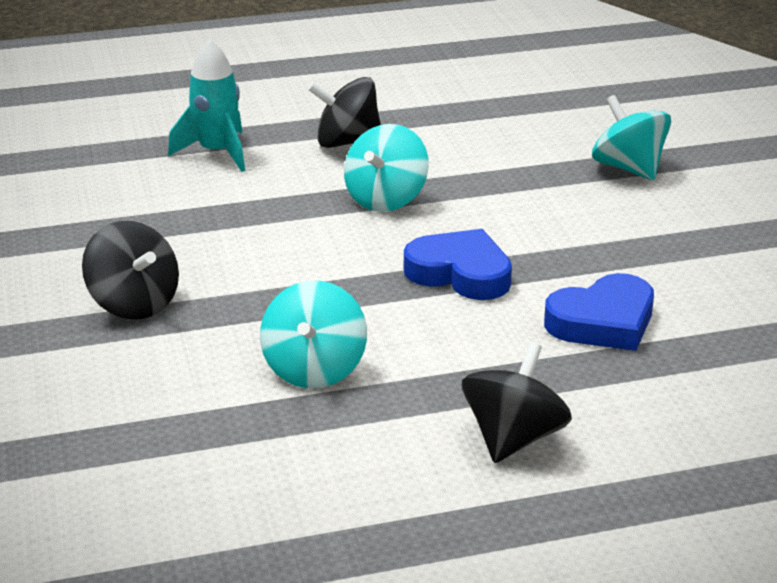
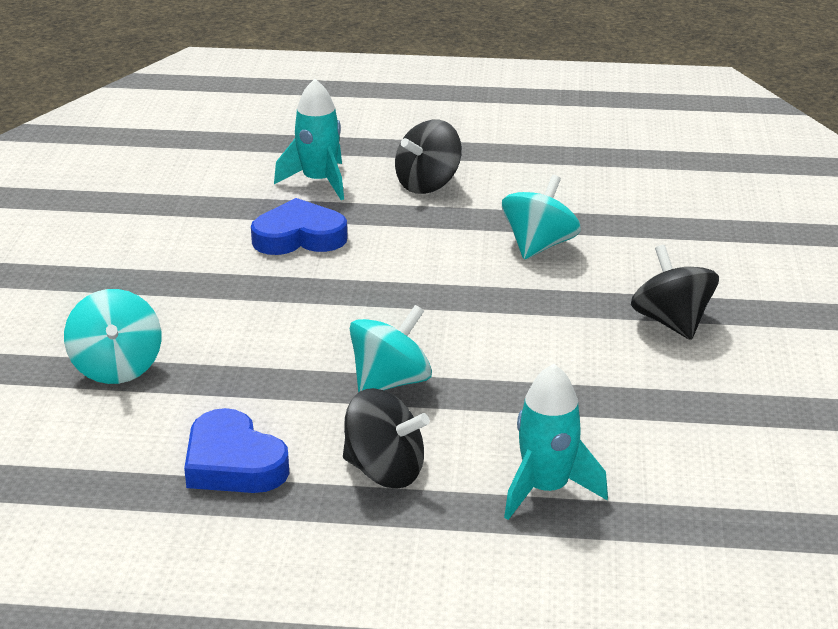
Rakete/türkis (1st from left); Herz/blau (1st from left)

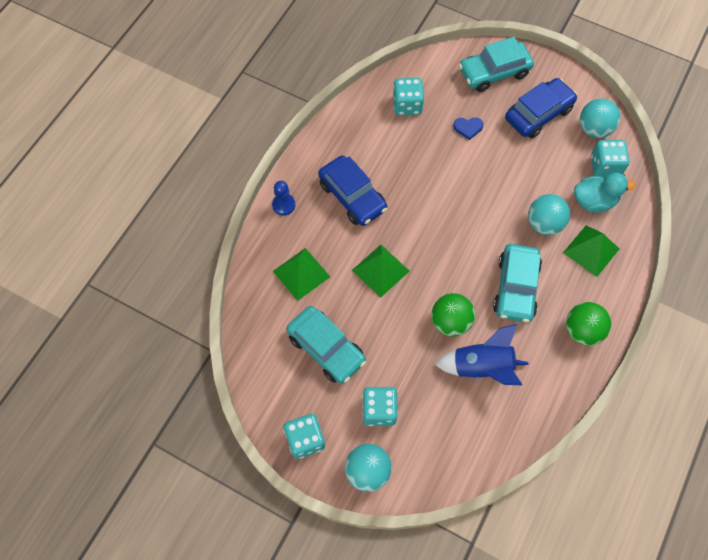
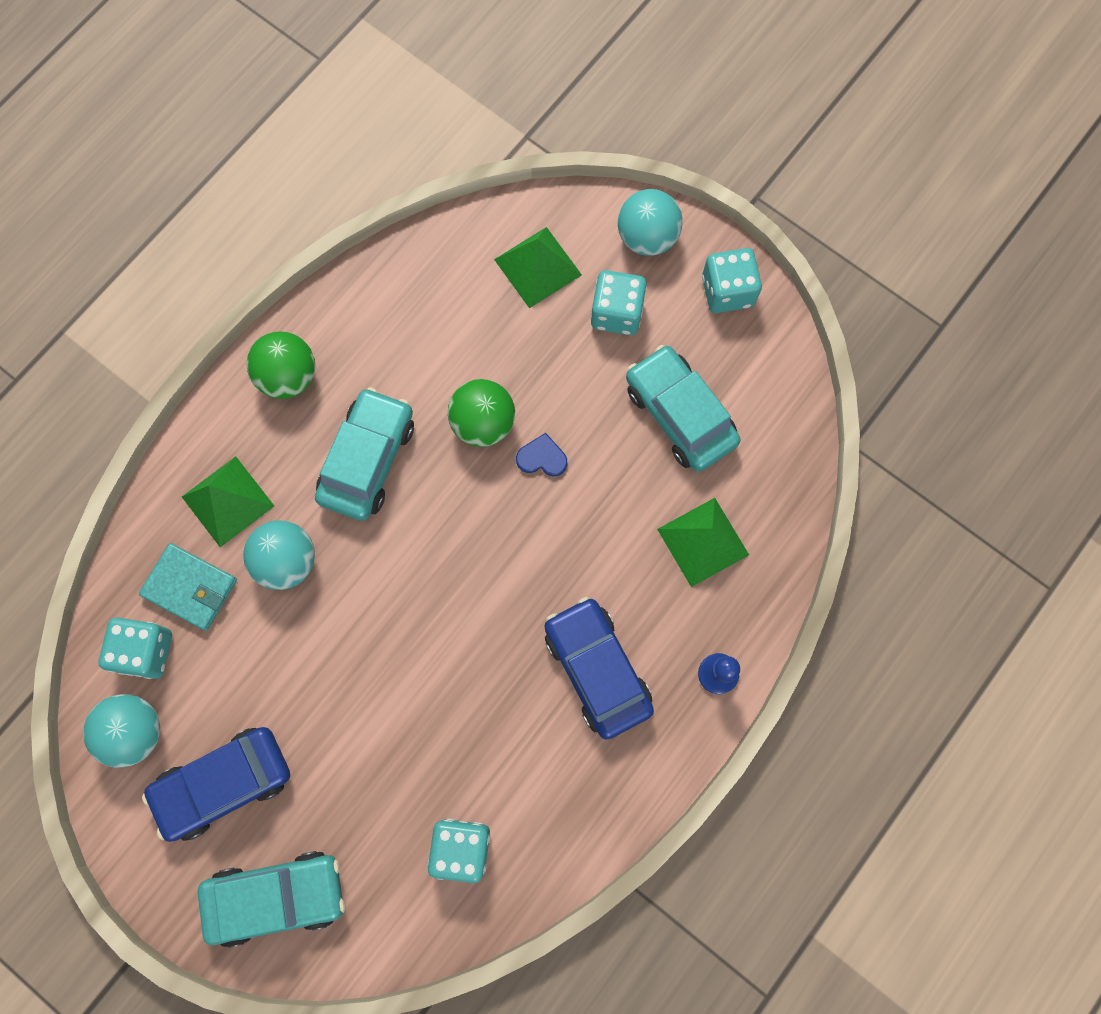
Rakete/blau; Pyramide/grün (2nd from left); Herz/blau; Geldbörse/türkis

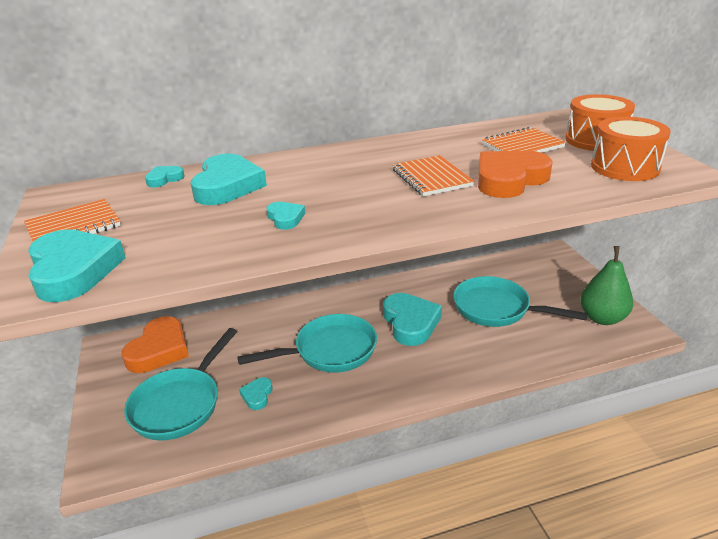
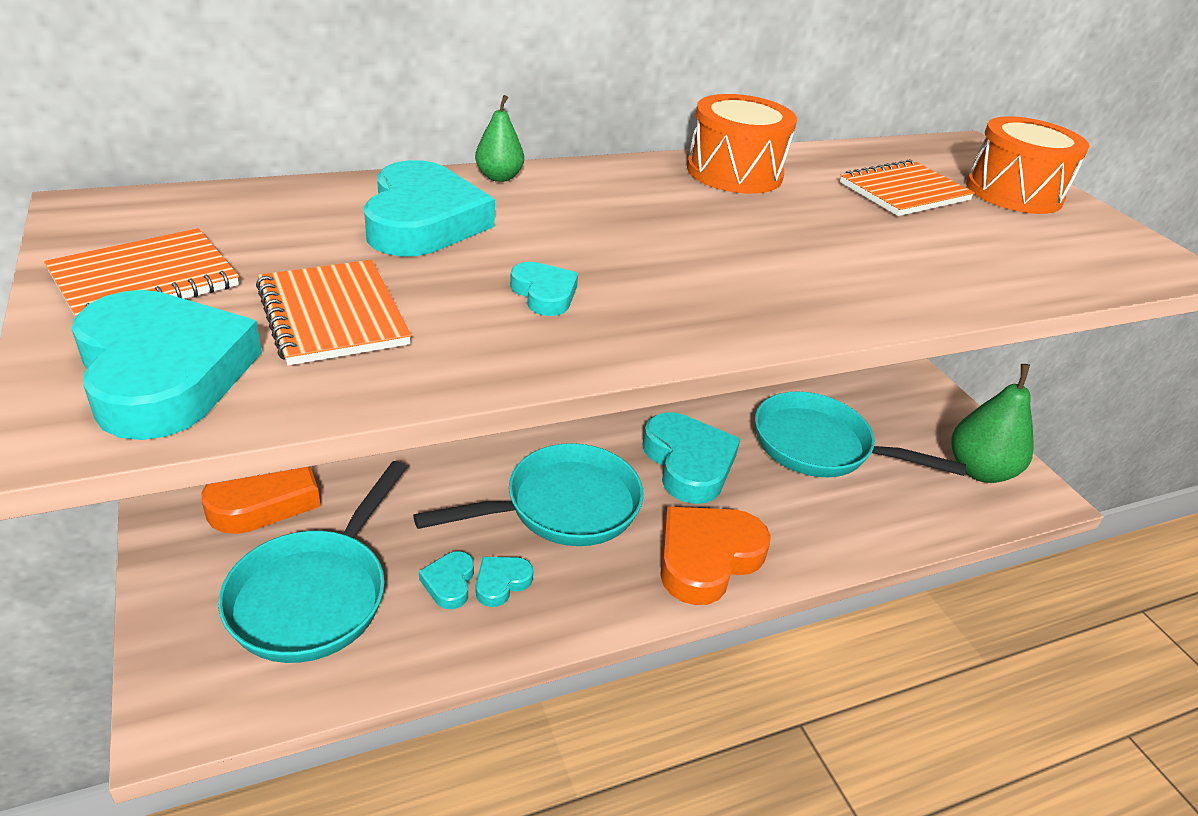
Birne/grün (1st from left); Herz/türkis (4th from left); Notizbuch/orange (2nd from left); Herz/orange (2nd from left); Trommel/orange (1st from left)

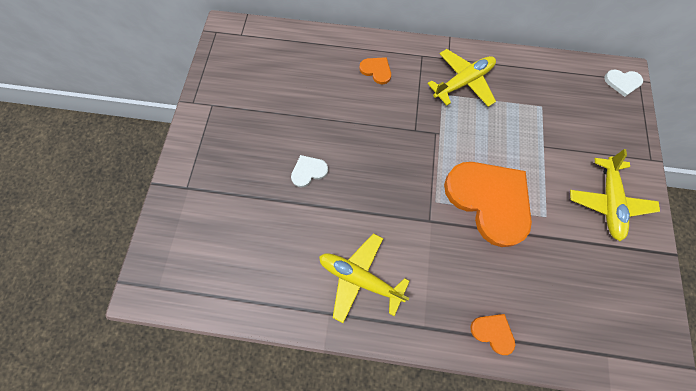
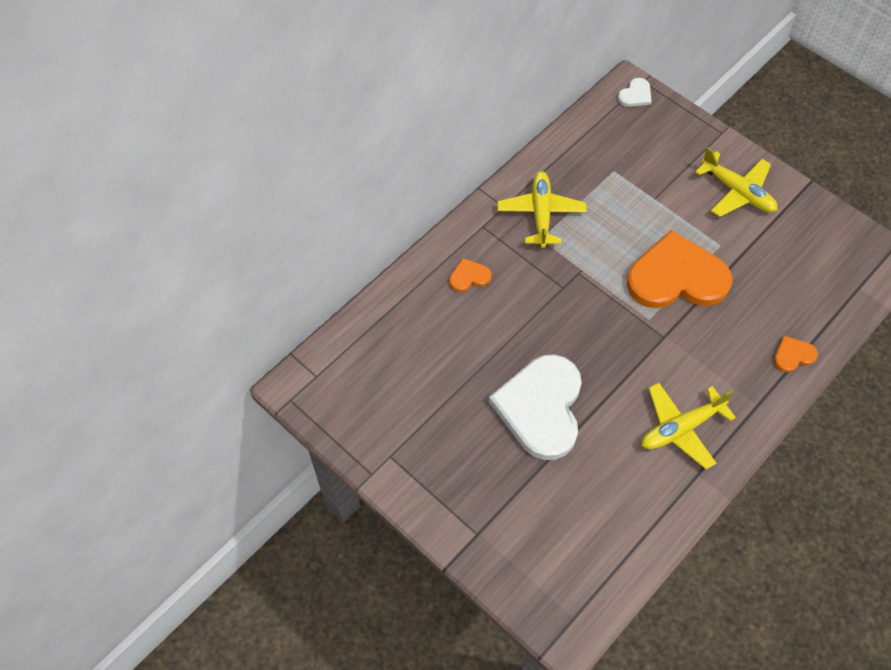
Herz/weiß (1st from left)

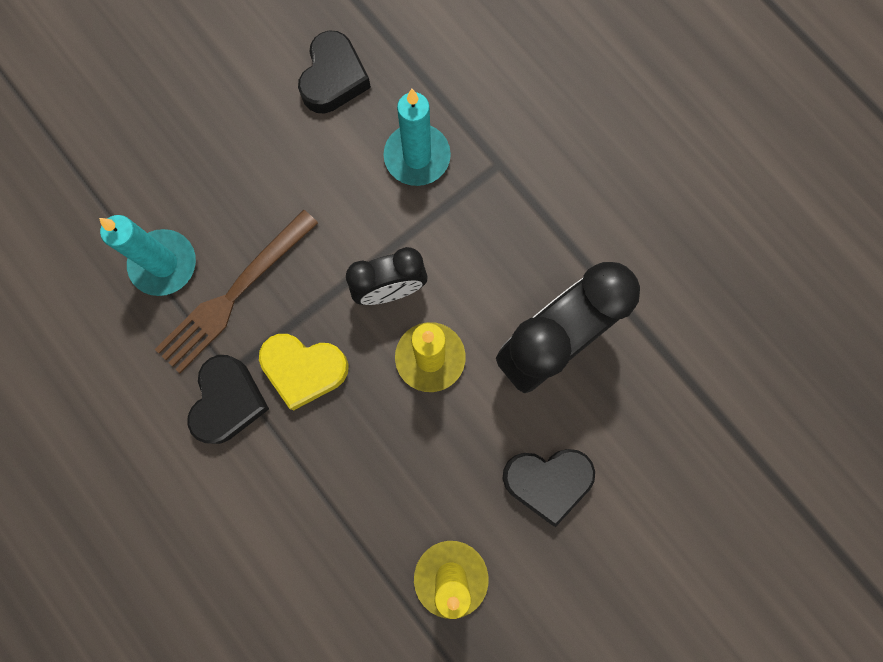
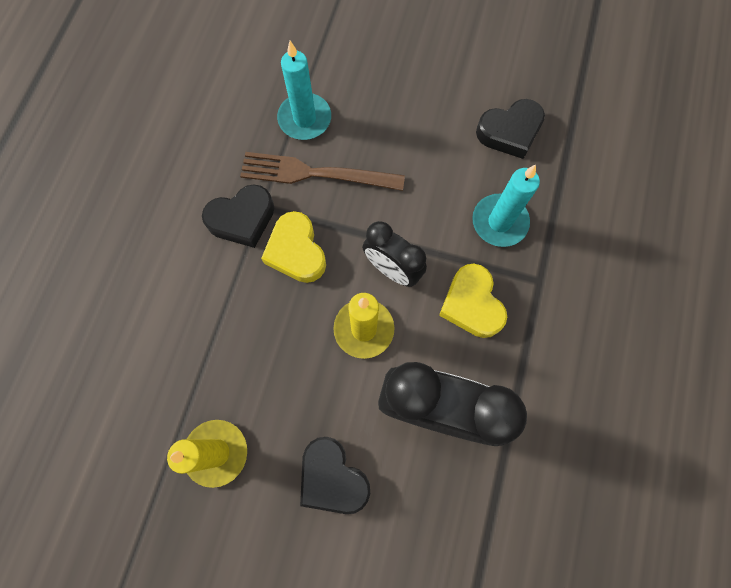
Herz/gelb (2nd from left)

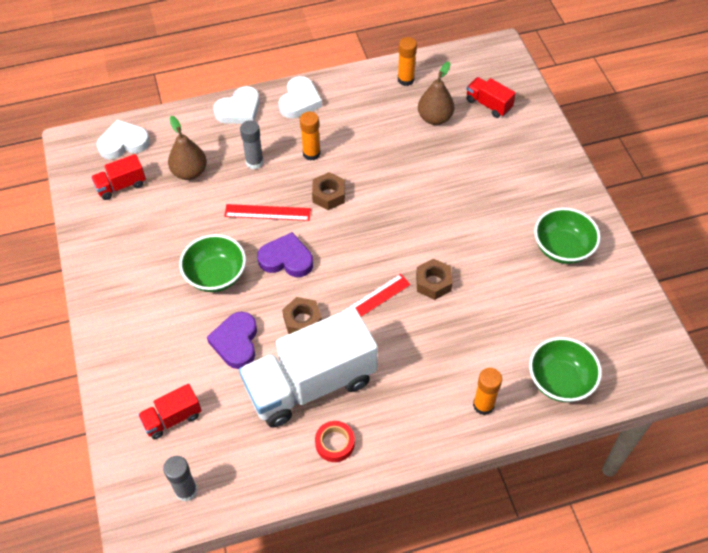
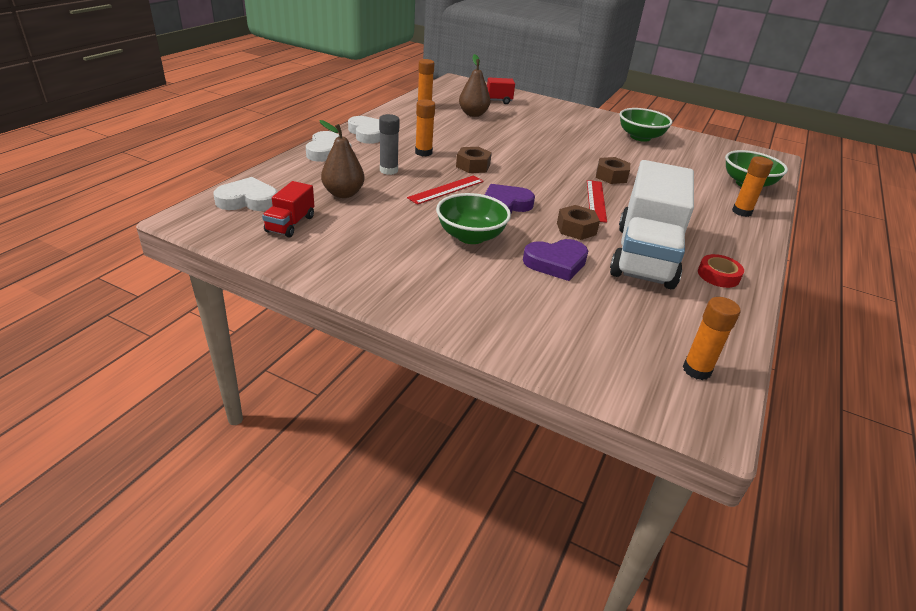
Lastwagen/rot (2nd from left in the first image); Klebestift/orange (3rd from left); Herz/weiß (1st from left); Herz/lila (2nd from left)

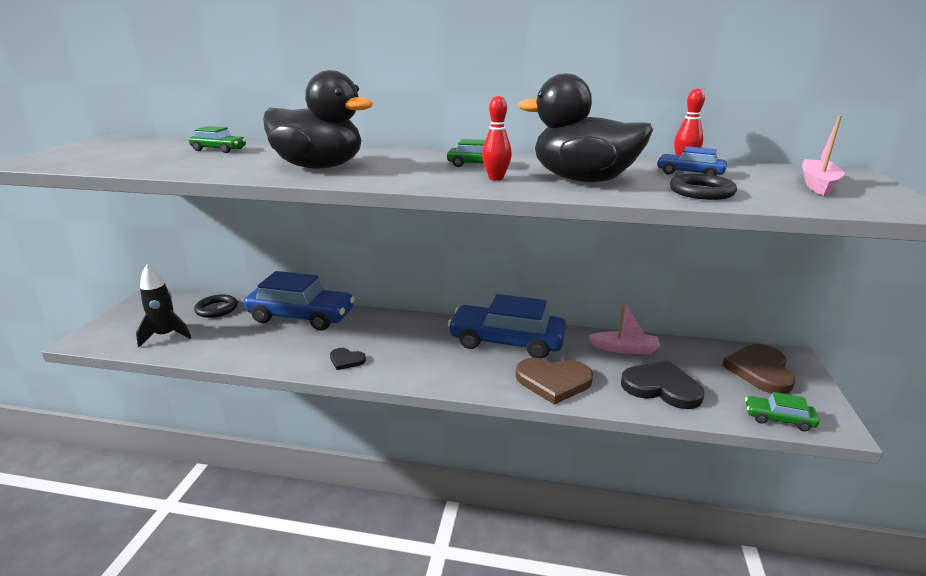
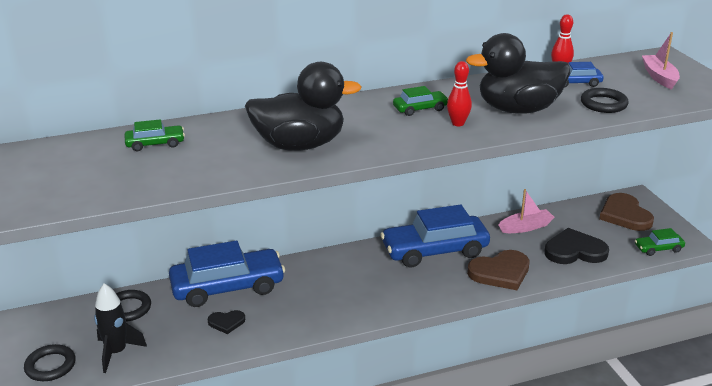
Ring/schwarz (1st from left); Herz/schwarz (1st from left)

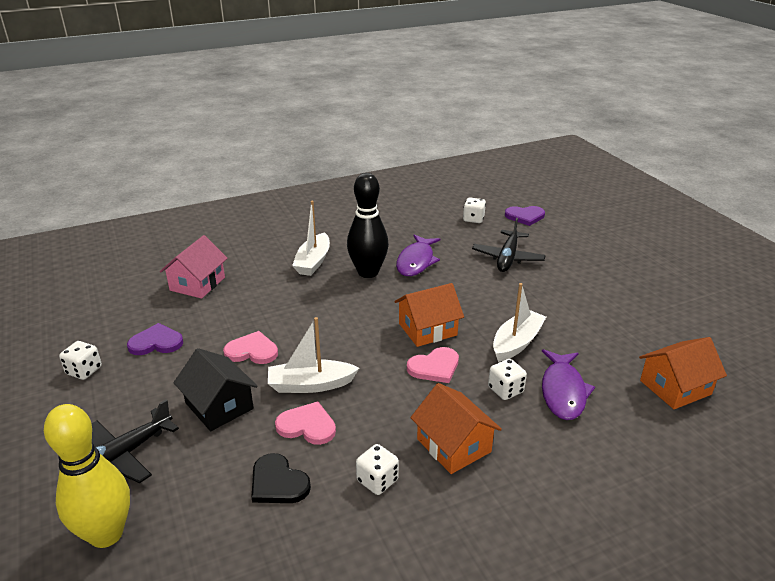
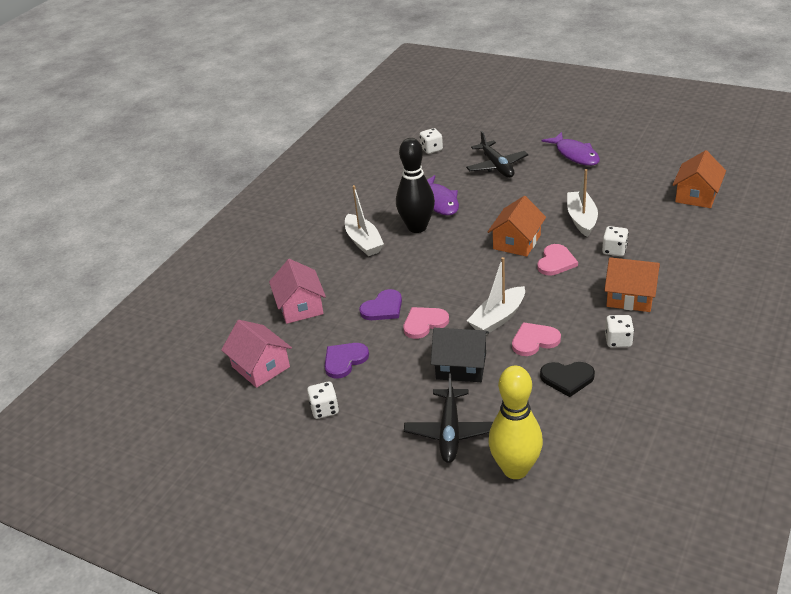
Haus/rosa (1st from left); Herz/lila (2nd from left); Fisch/lila (2nd from left)

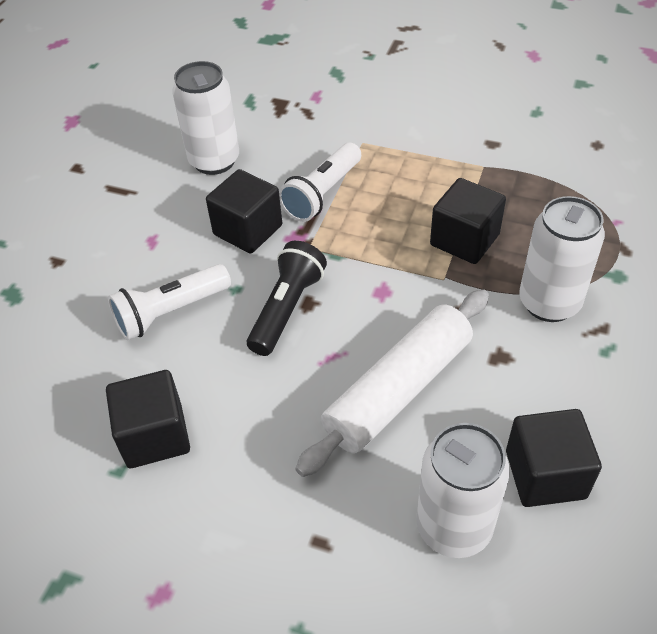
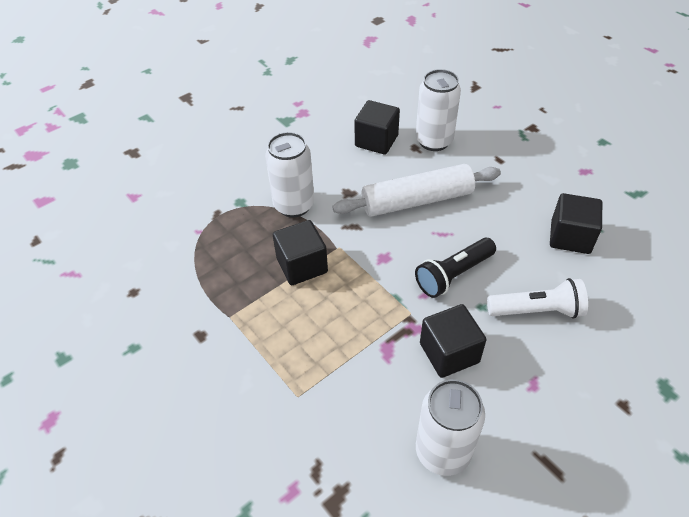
Taschenlampe/weiß (2nd from left in the first image)

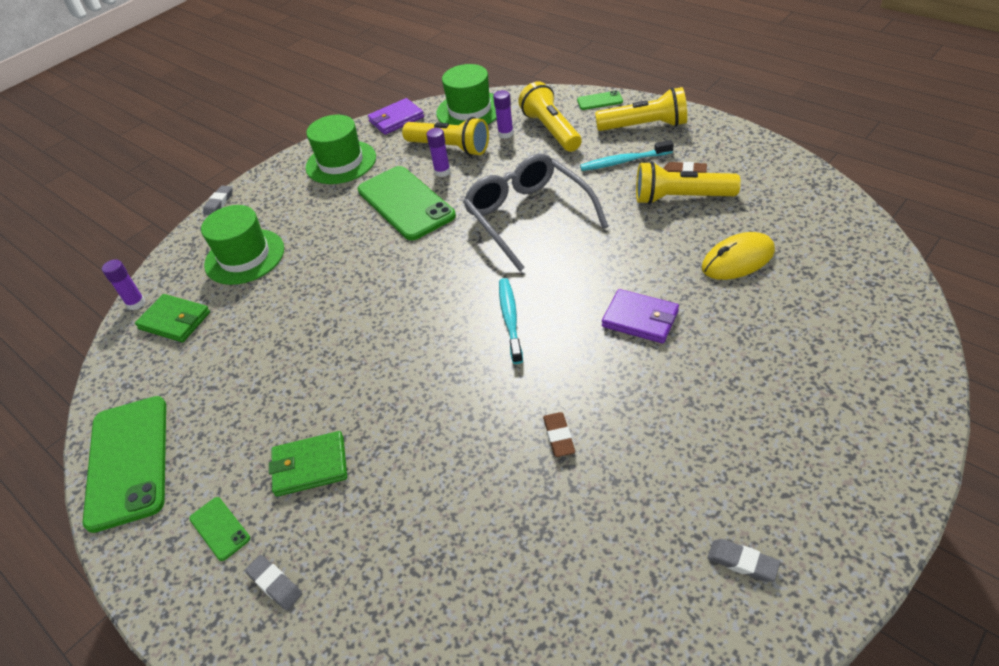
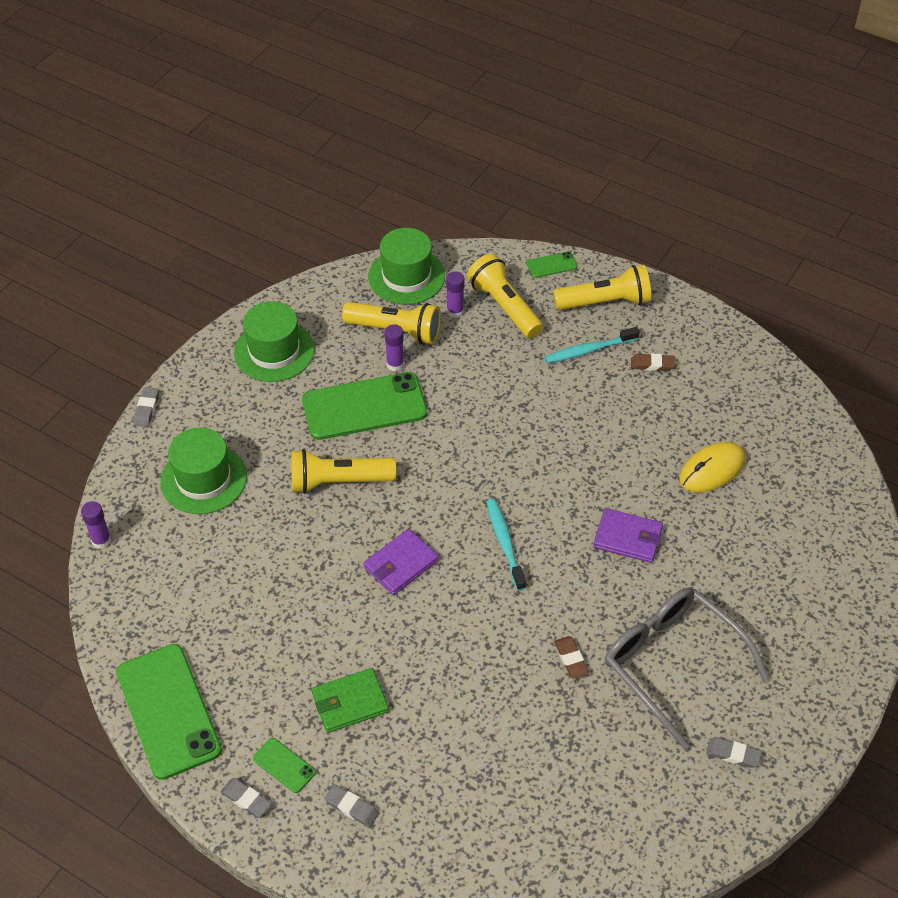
Geldbörse/grün (1st from left in the first image); Radiergummi/grau (2nd from left); Geldbörse/lila (1st from left); Brille/grau; Taschenlampe/gelb (1st from left); Handy/grün (3rd from left)

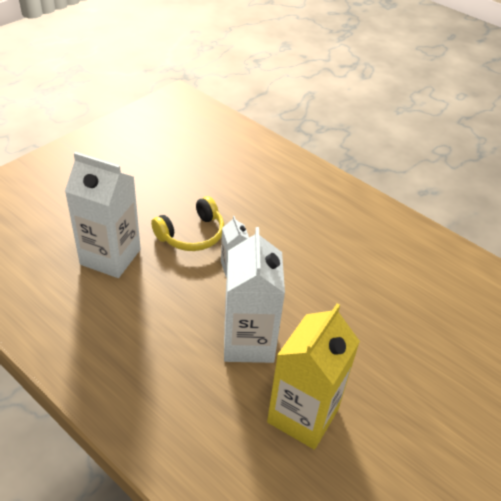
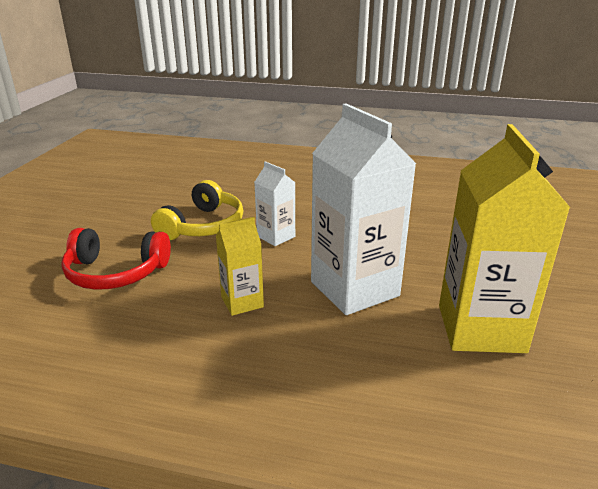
Getränkekarton/gelb (1st from left); Kopfhörer/rot

